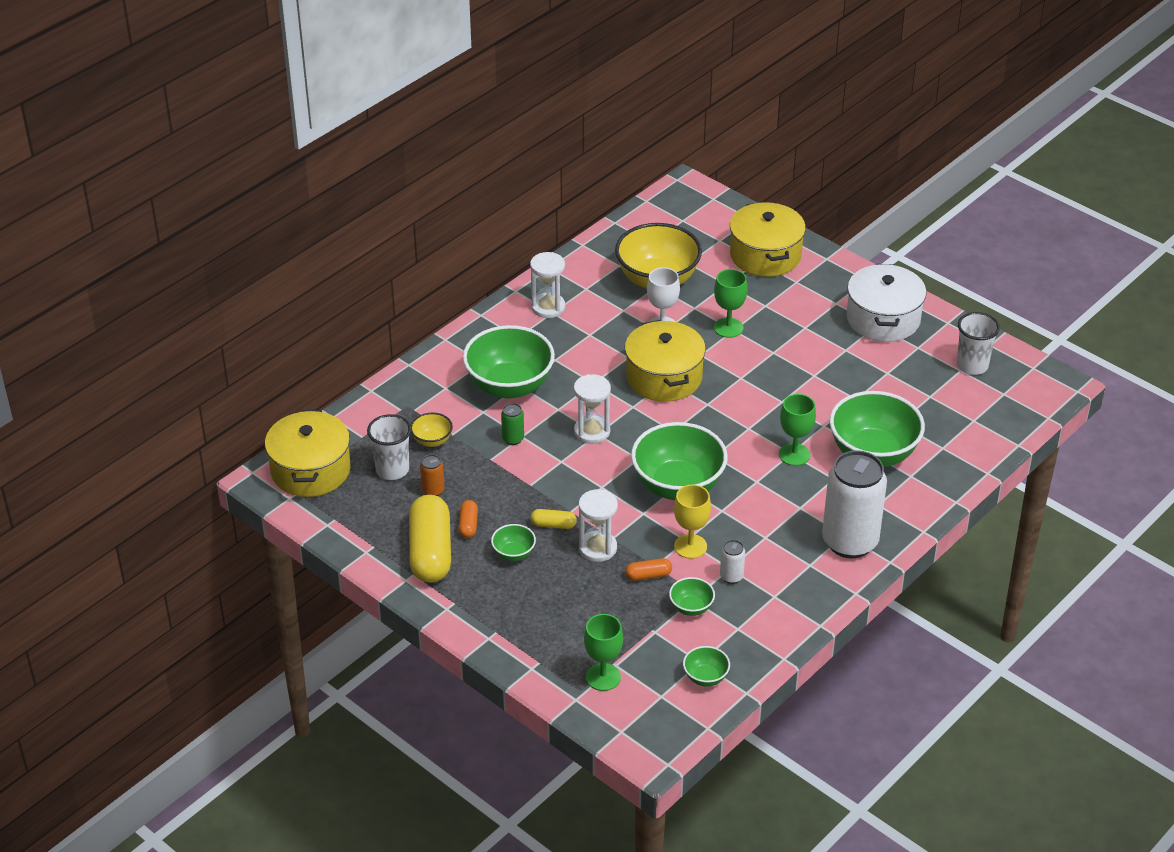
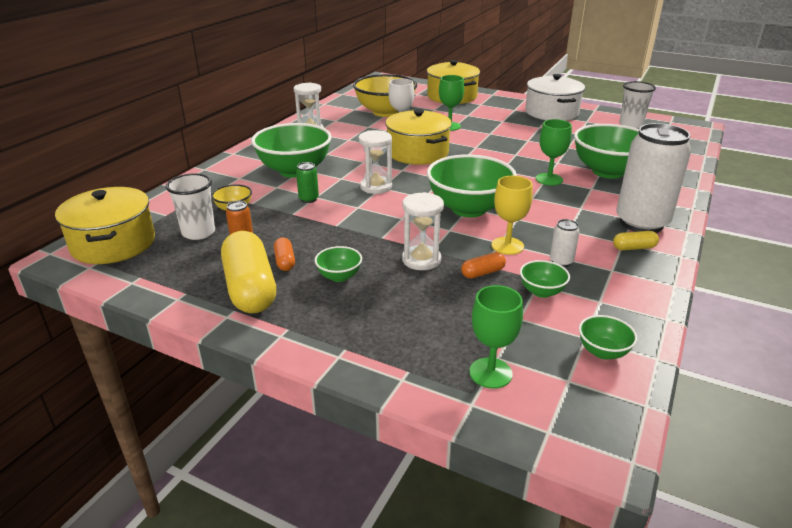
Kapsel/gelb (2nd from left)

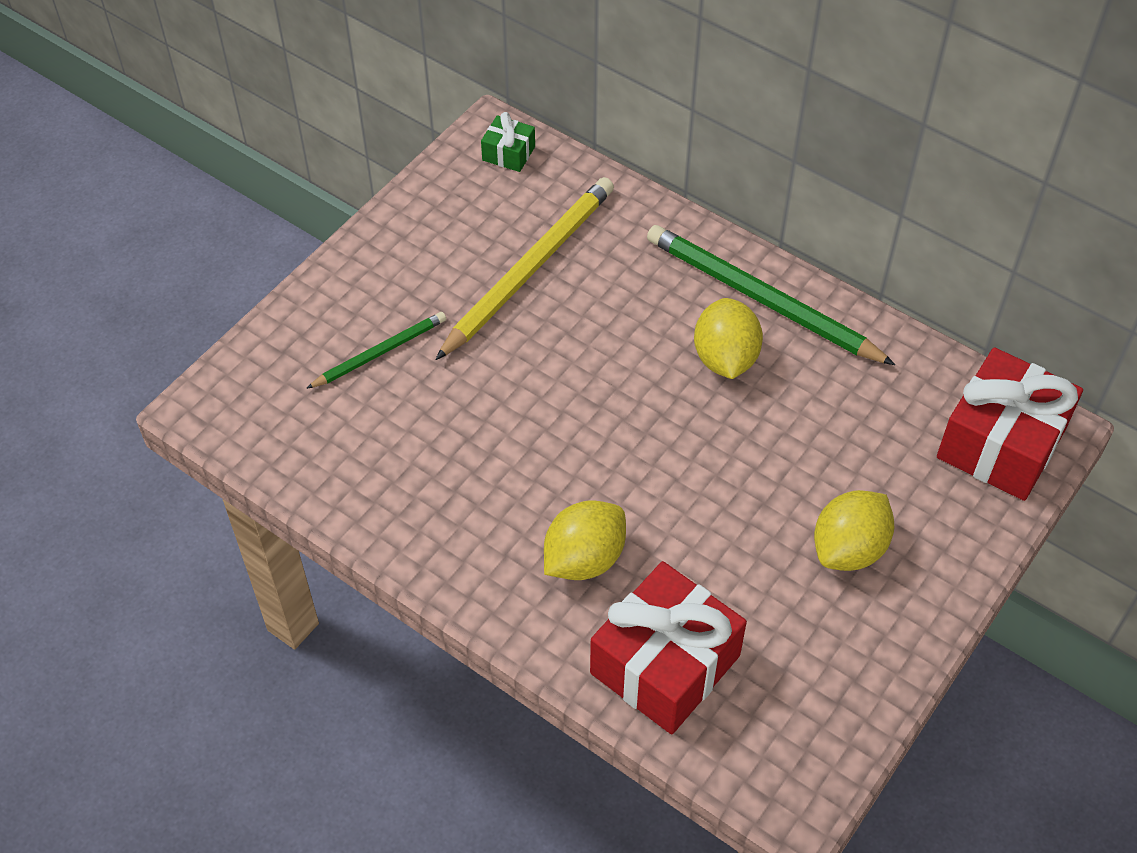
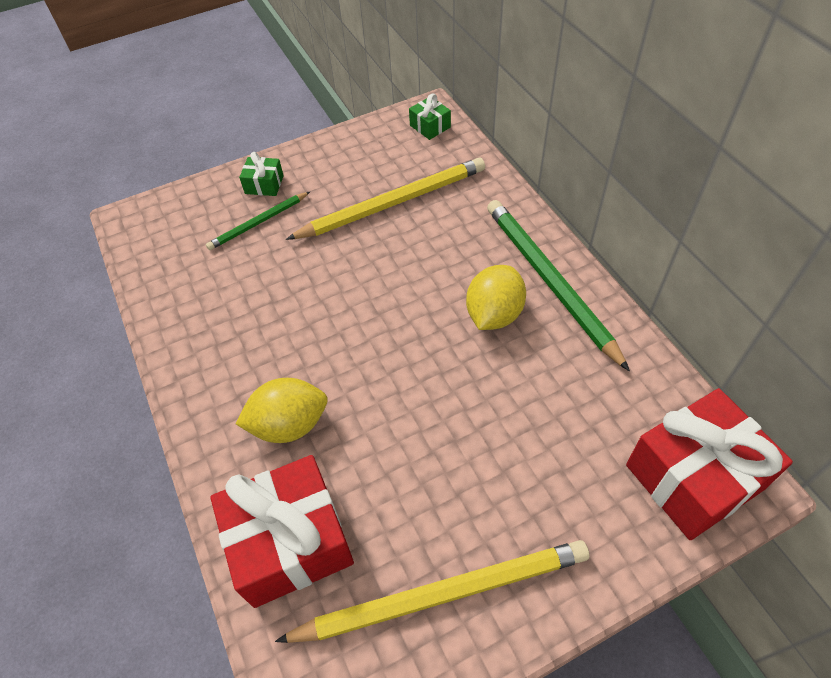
Zitrone/gelb (3rd from left in the first image); Geschenk/grün (1st from left); Bleistift/gelb (2nd from left); Bleistift/grün (1st from left)

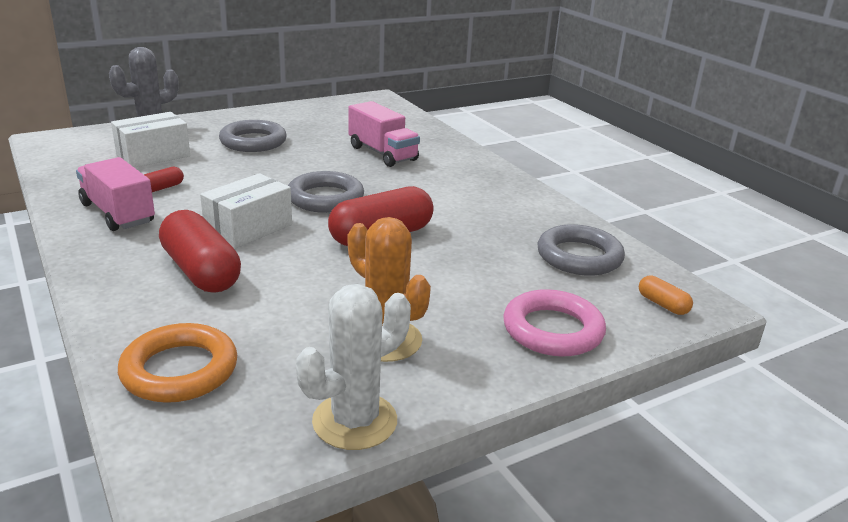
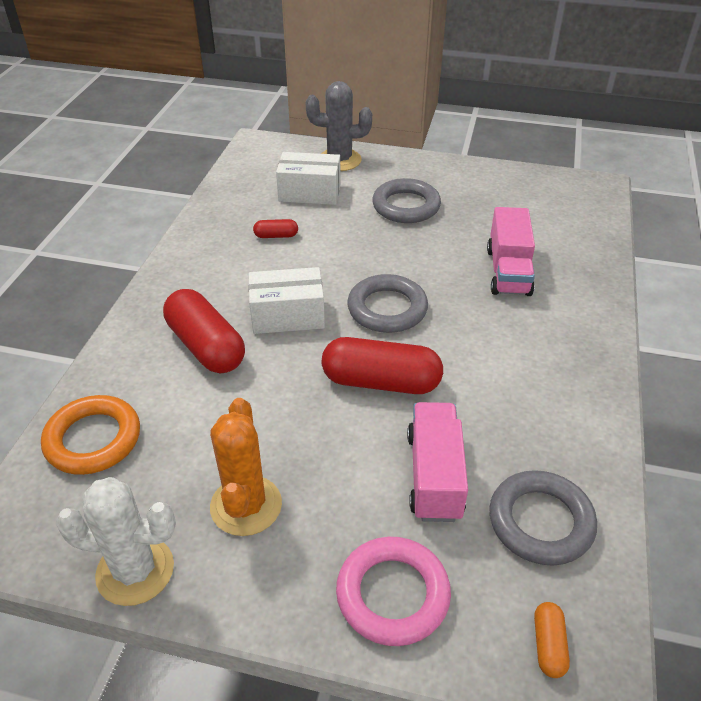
Lastwagen/rosa (1st from left); Kapsel/rot (1st from left)

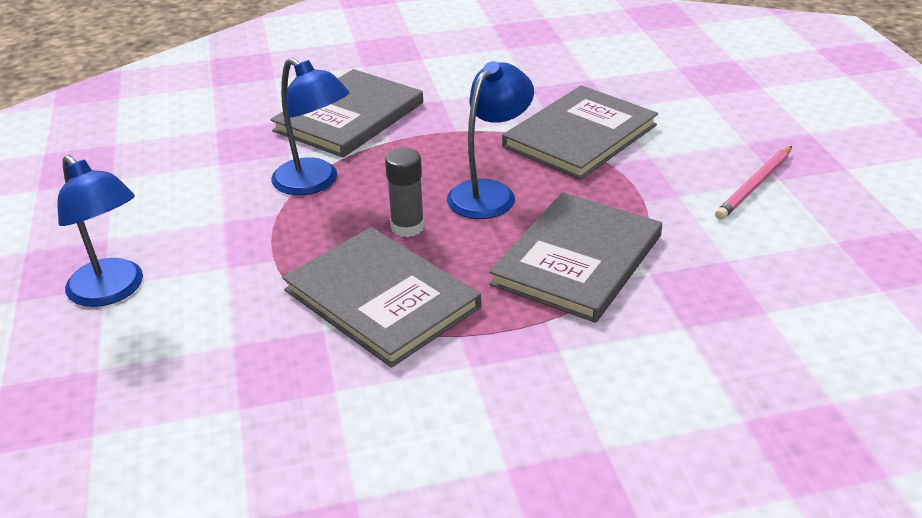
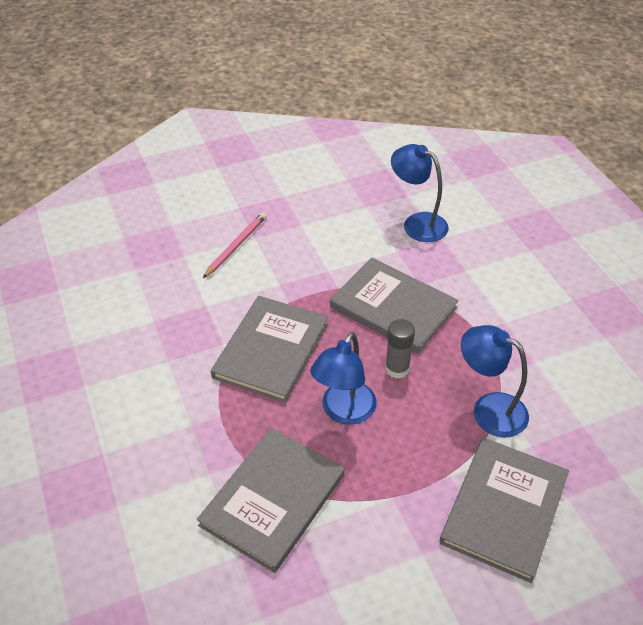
Lampe/blau (2nd from left); Bleistift/rosa

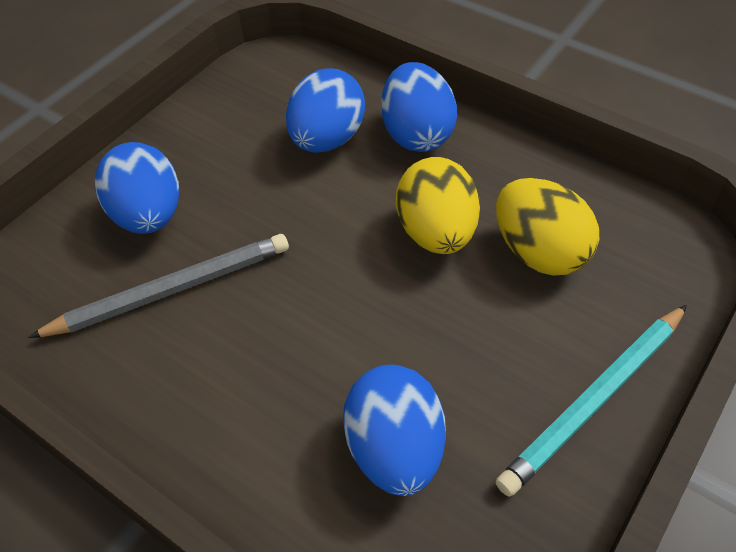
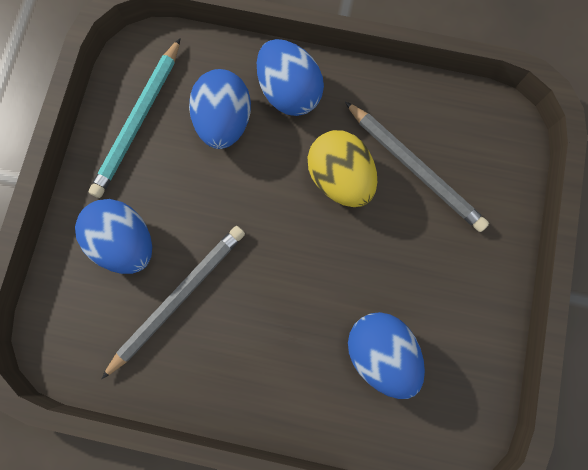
Bleistift/türkis; Bleistift/grau (2nd from left)

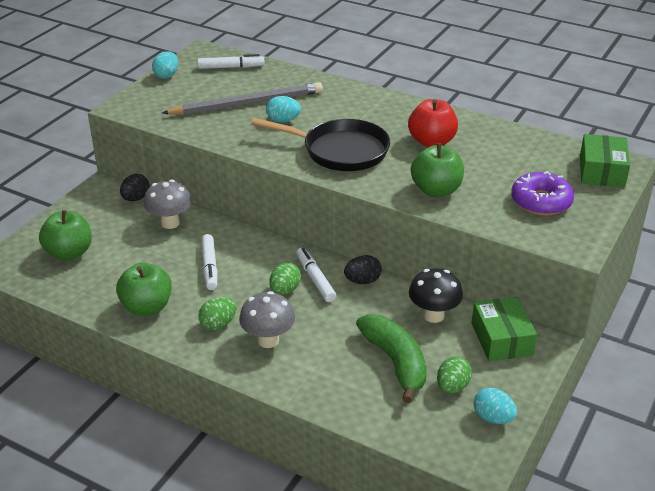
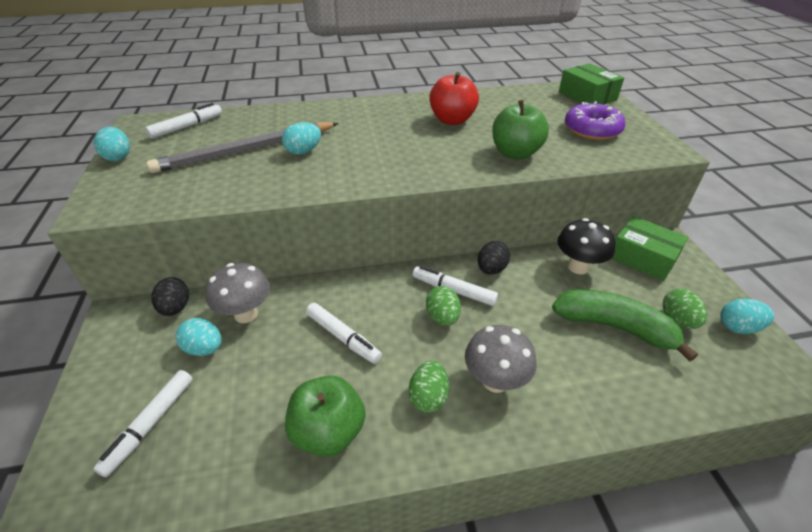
Pfanne/schwarz; Ei/türkis (2nd from left); Filzstift/weiß (1st from left); Bleistift/grau

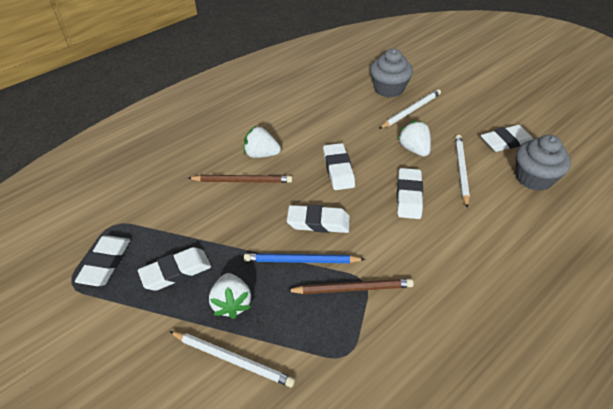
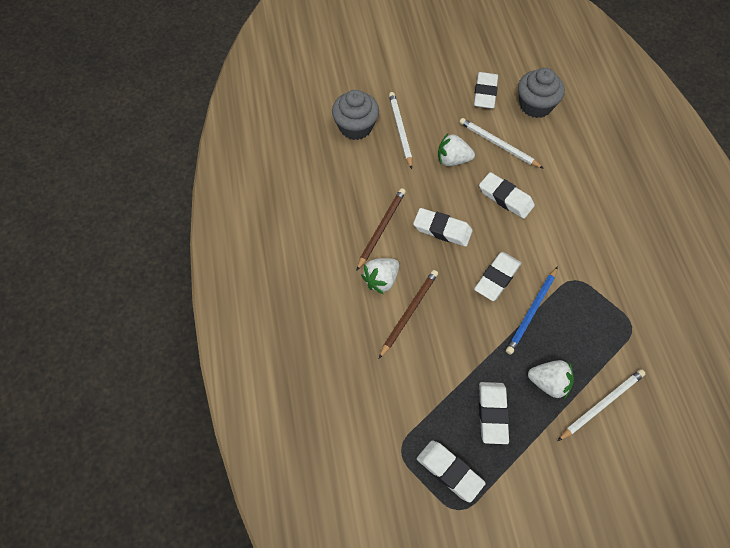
Bleistift/braun (1st from left)

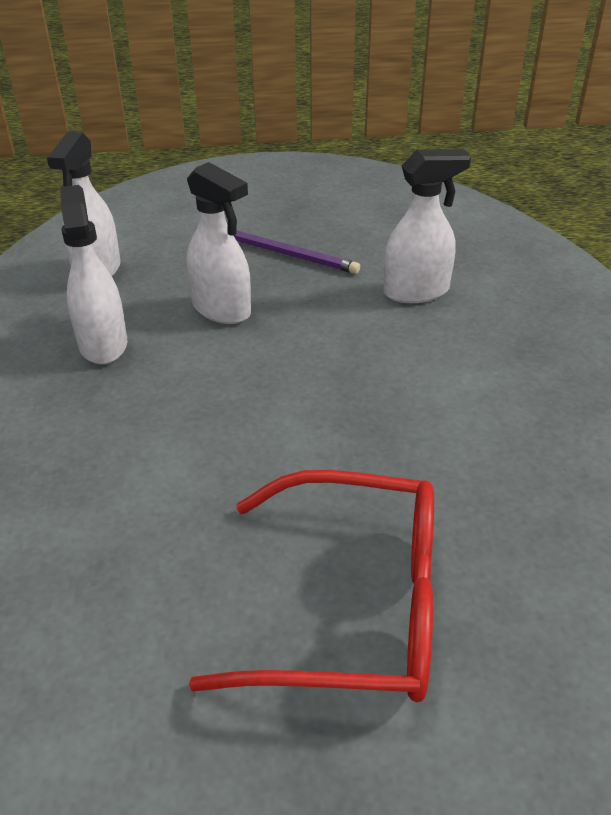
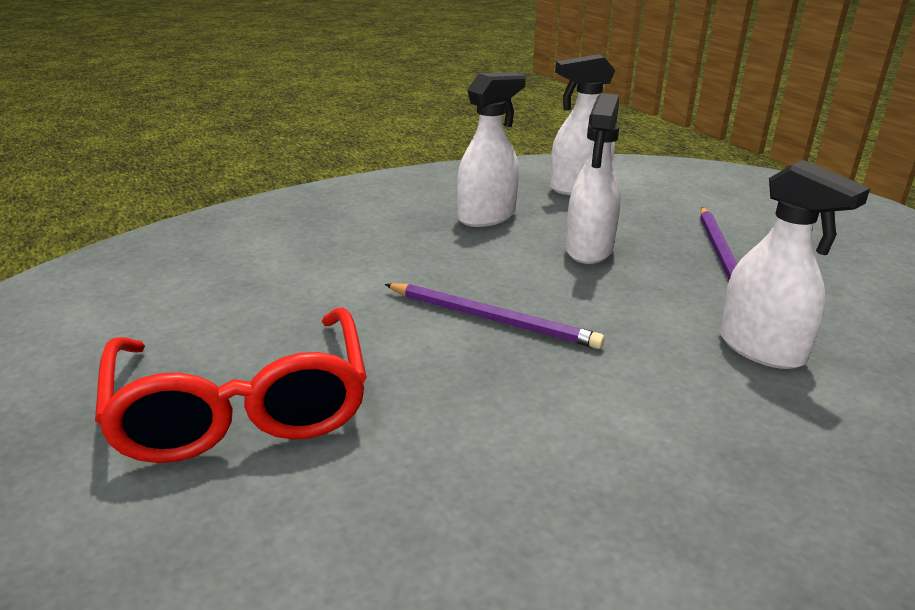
Bleistift/lila (1st from left)

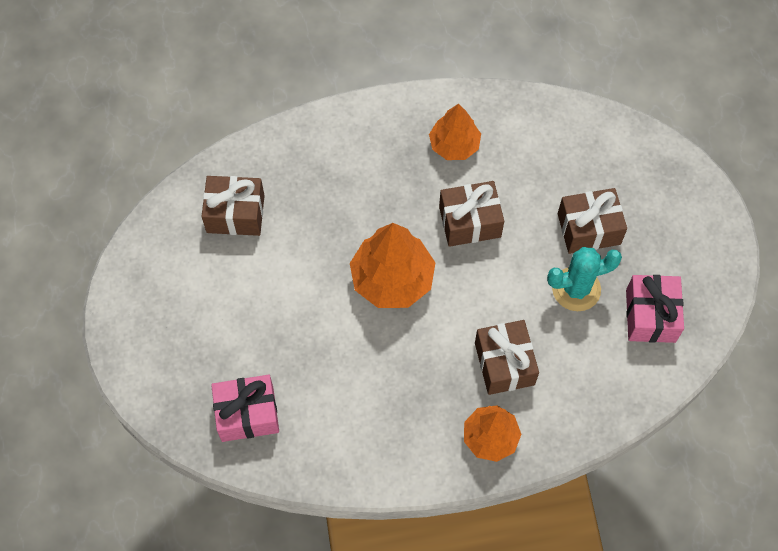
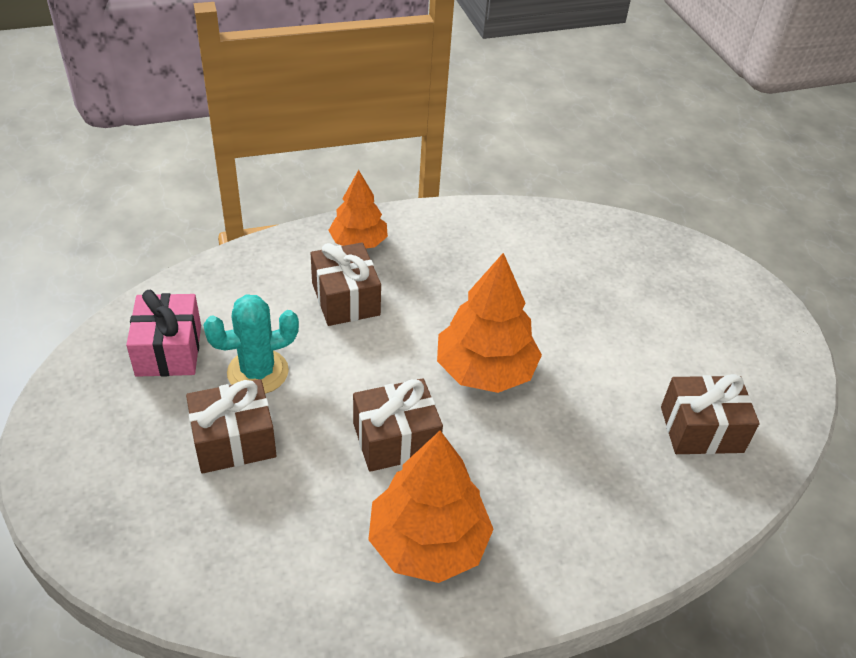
Geschenk/rosa (1st from left in the first image); Baum/orange (2nd from left)

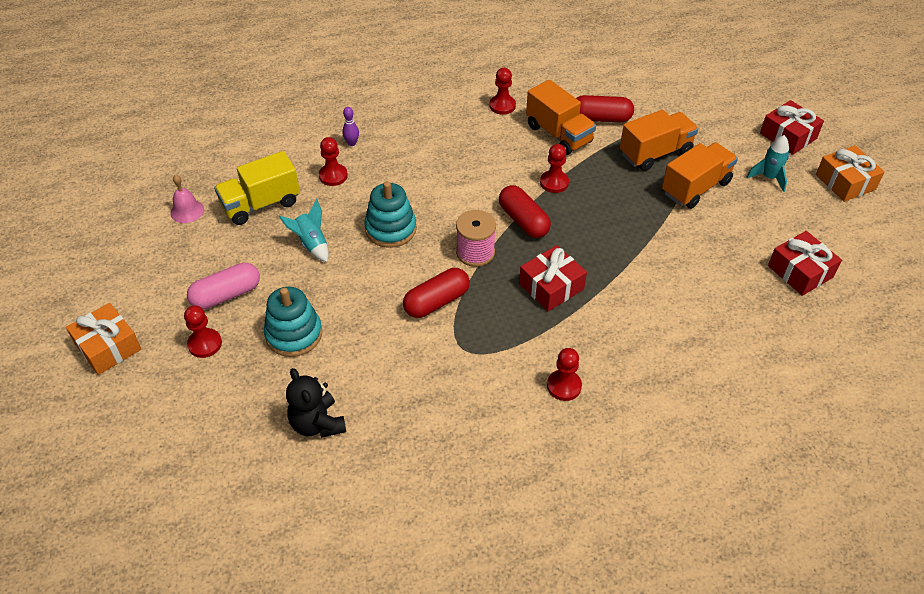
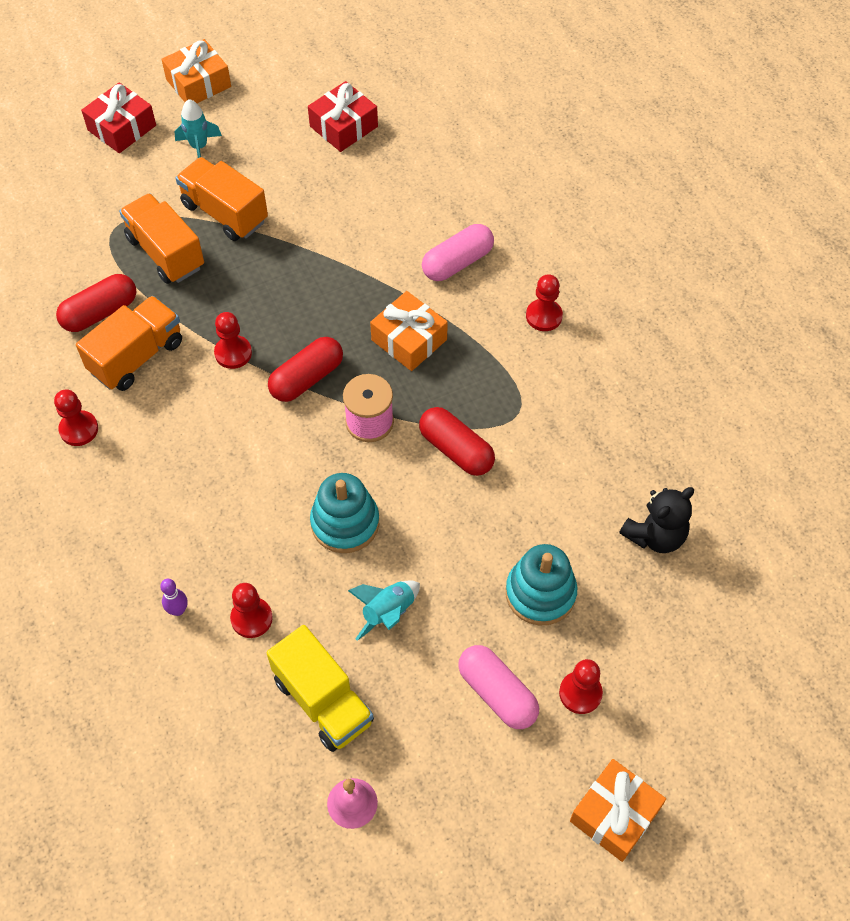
Kapsel/rosa (1st from left); Geschenk/orange (2nd from left); Kapsel/rot (1st from left)

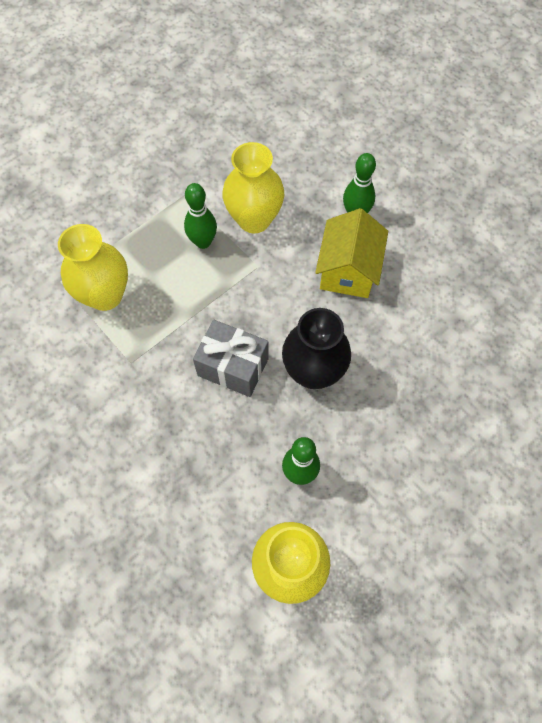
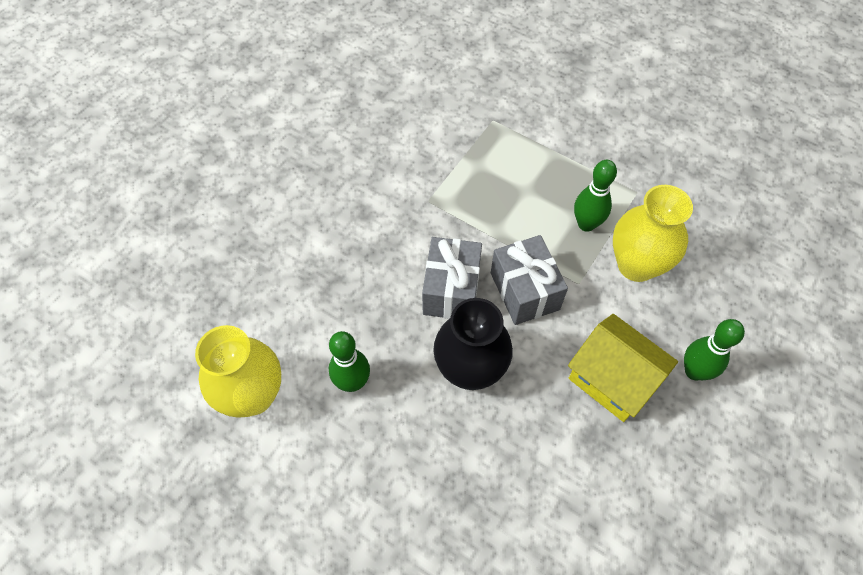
Vase/gelb (1st from left in the first image); Geschenk/grau (2nd from left); Haus/gelb

